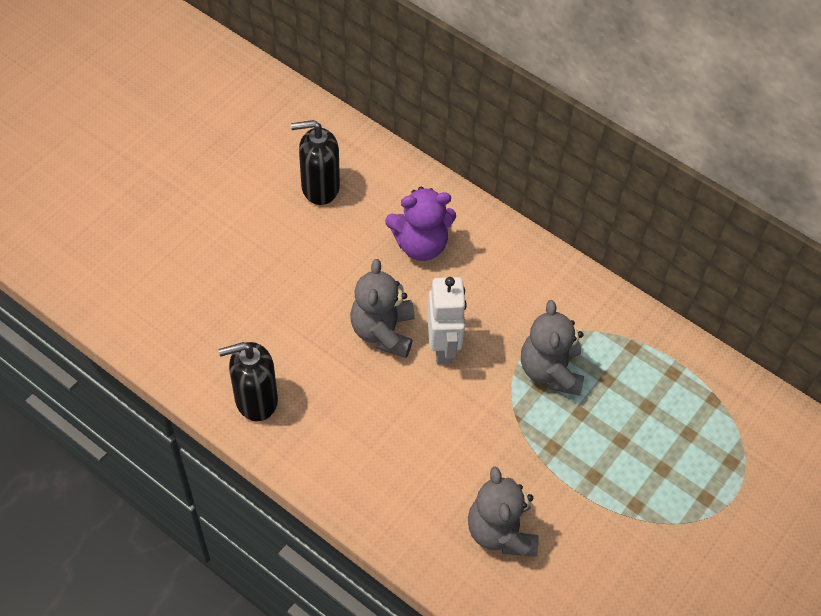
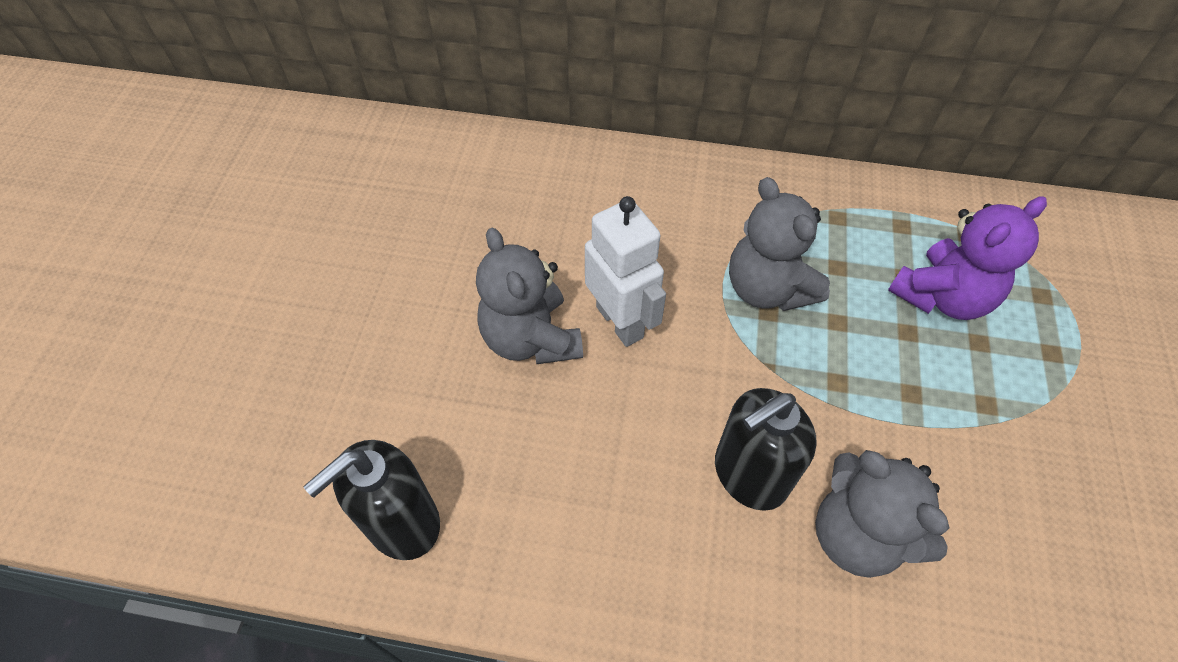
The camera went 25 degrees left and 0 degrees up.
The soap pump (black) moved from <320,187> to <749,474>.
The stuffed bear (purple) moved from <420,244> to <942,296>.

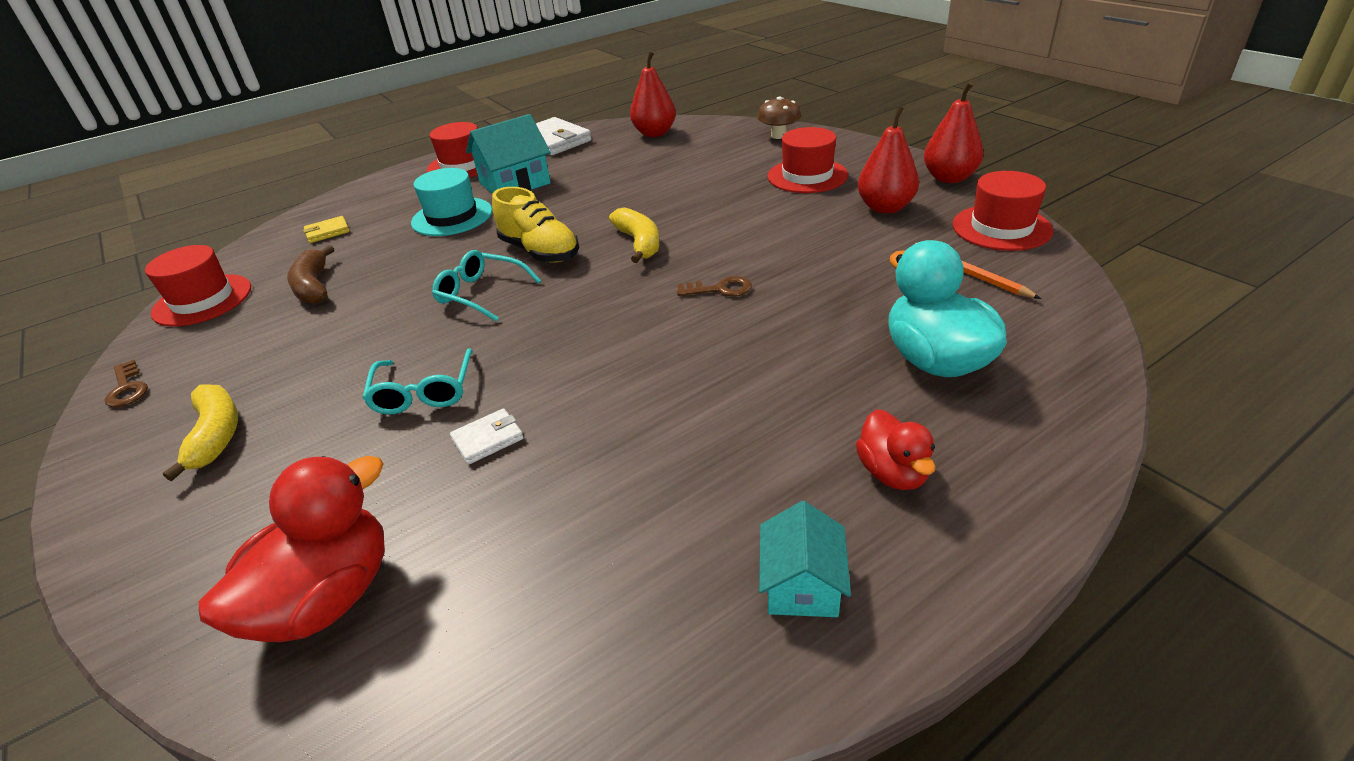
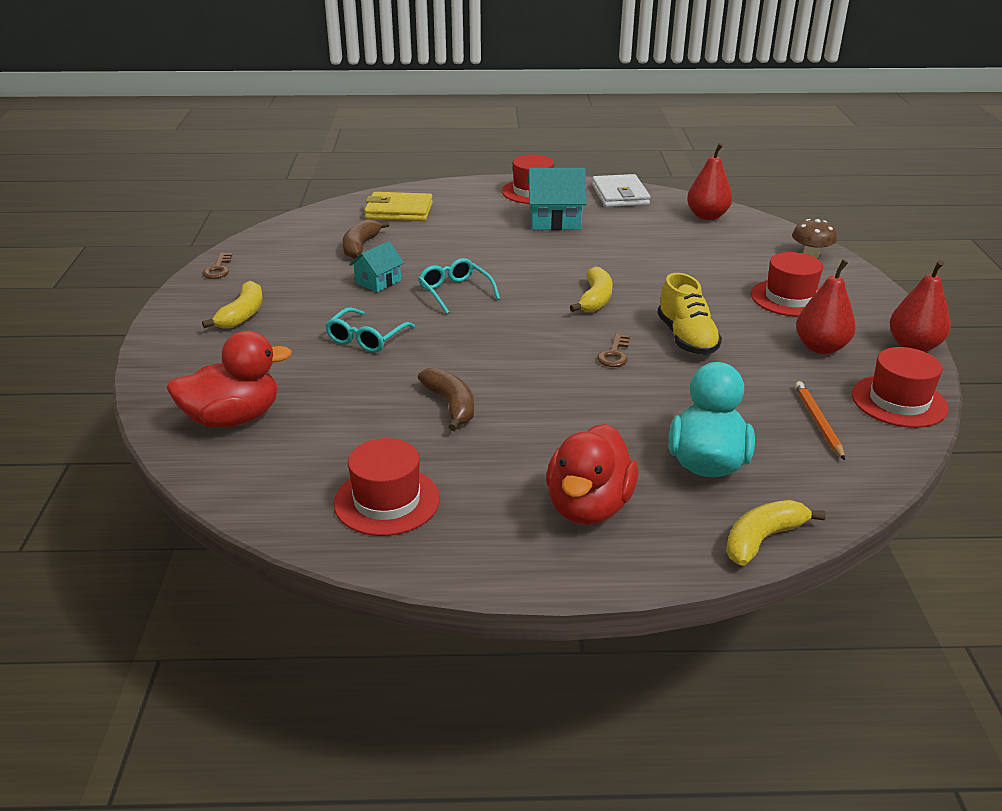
The camera went 30 degrees right and 5 degrees down.
The top hat (teal) at <452,217> disappeared.
The wallet (white) at <488,439> disappeared.
The banana (dark brown) at <451,405> appeared.
The banana (golden) at <762,539> appeared.
The top hat (scarlet) moved from <202,300> to <387,501>.
The lace-up shoe (golden) moved from <540,251> to <686,338>.
The cottage (teal) moved from <802,584> to <378,281>.
The key (dark brown) at <720,289> turned 75 degrees clockwise.
The wallet (golden) at <327,232> changed to 1.95 times the size.
The duck (scarlet) at <892,473> changed to 1.72 times the size.

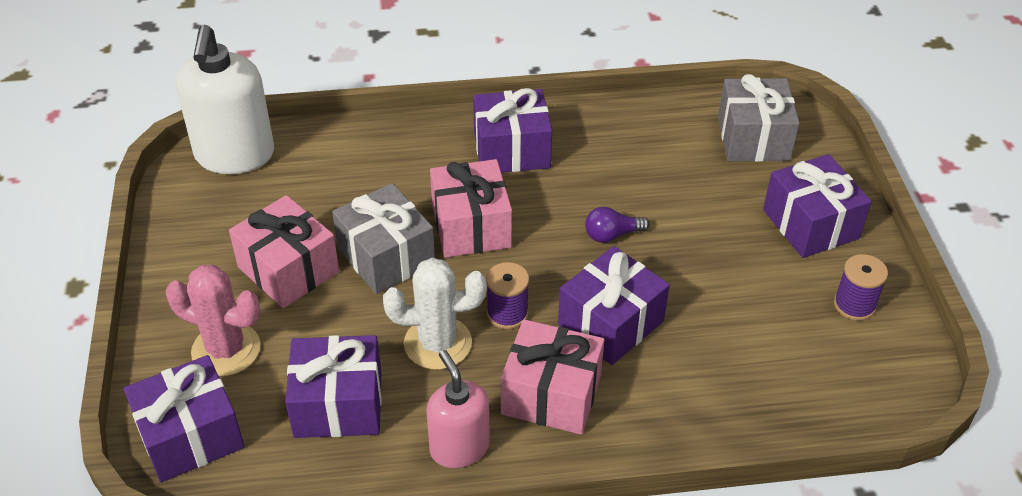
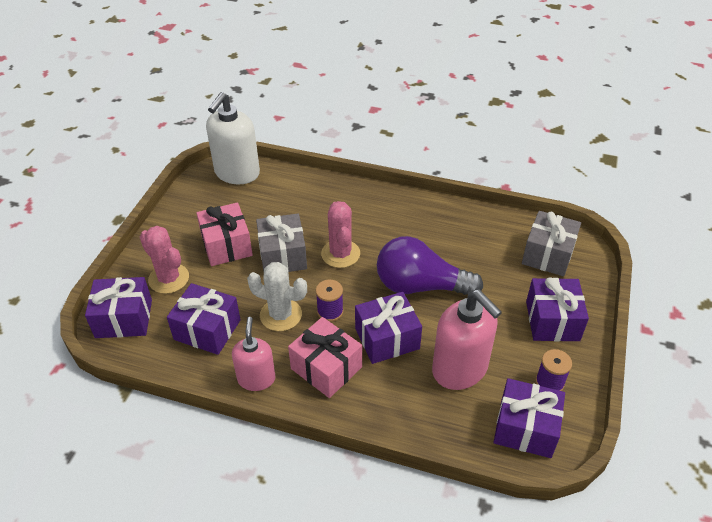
The camera went 25 degrees right and 0 degrees up.
The soap pump (rose-pink) at <460,369> appeared.
The present (purple) moved from <511,150> to <525,428>.
The present (rose-pink) at <471,226> was replaced by the saguaro cactus (rose-pink) at <340,254>.
The bulb (purple) at <612,235> changed to 2.43 times the size.

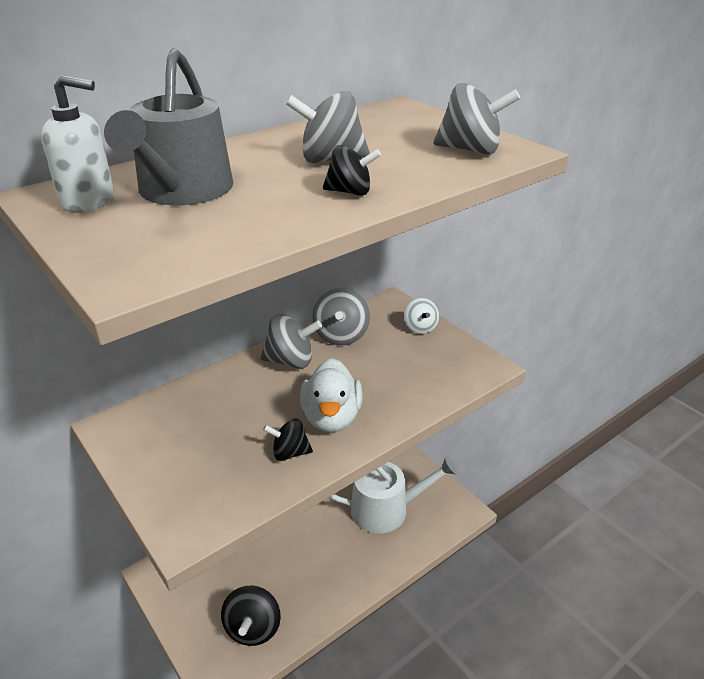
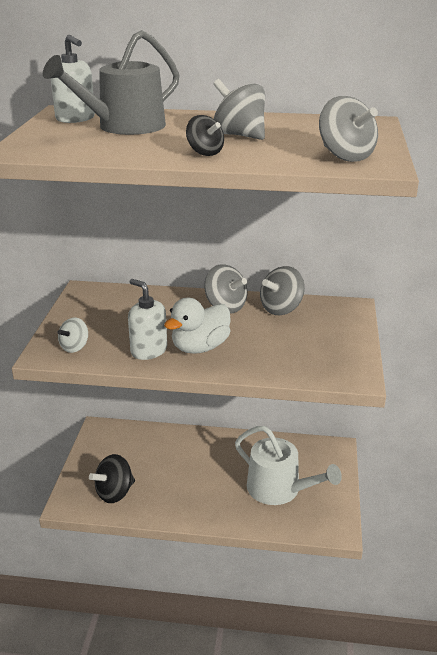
The camera went 45 degrees right and 5 degrees down.
The toy top (white) moved from <420,328> to <75,347>.
The toy top (black) at <289,453> was replaced by the soap pump (white) at <148,351>.

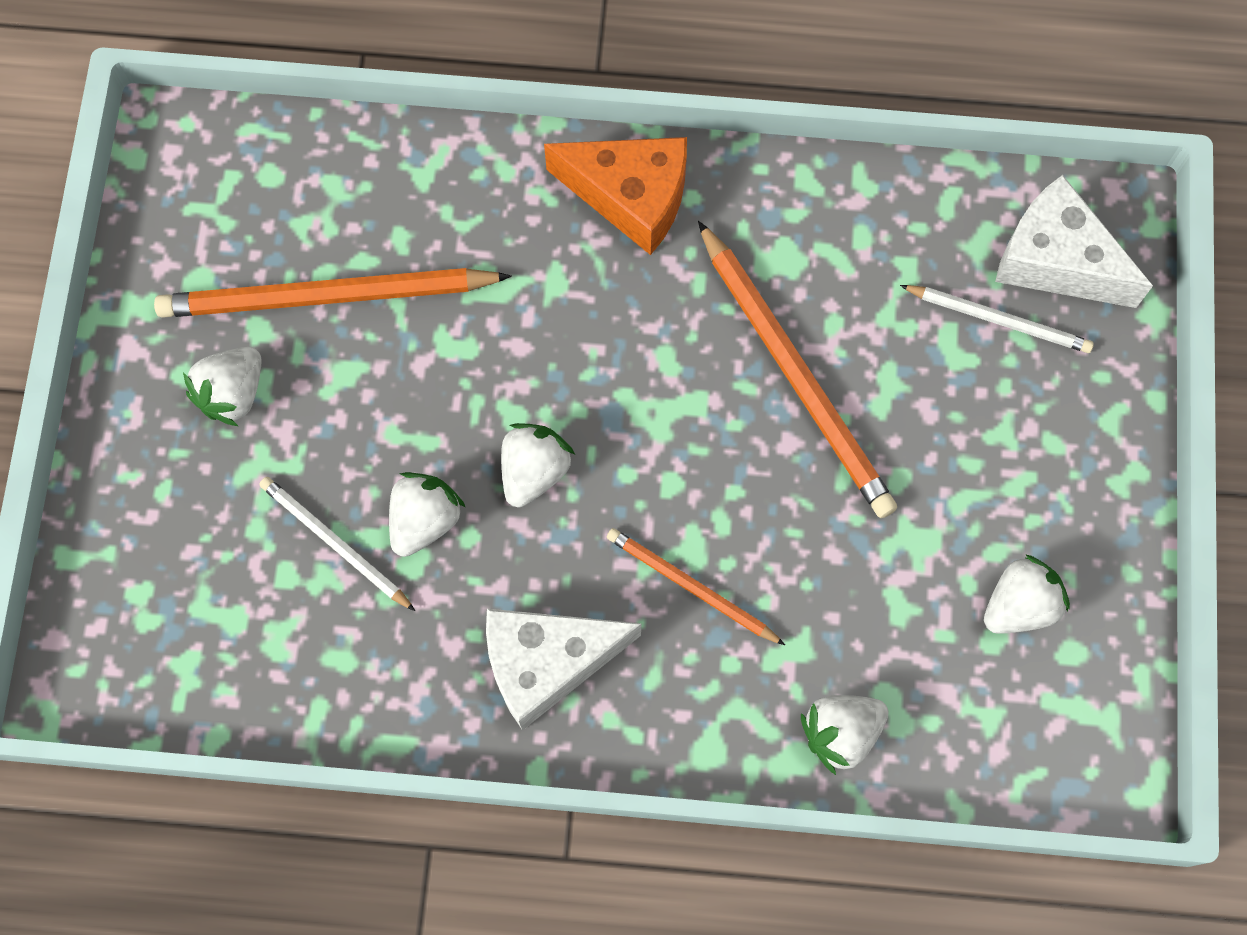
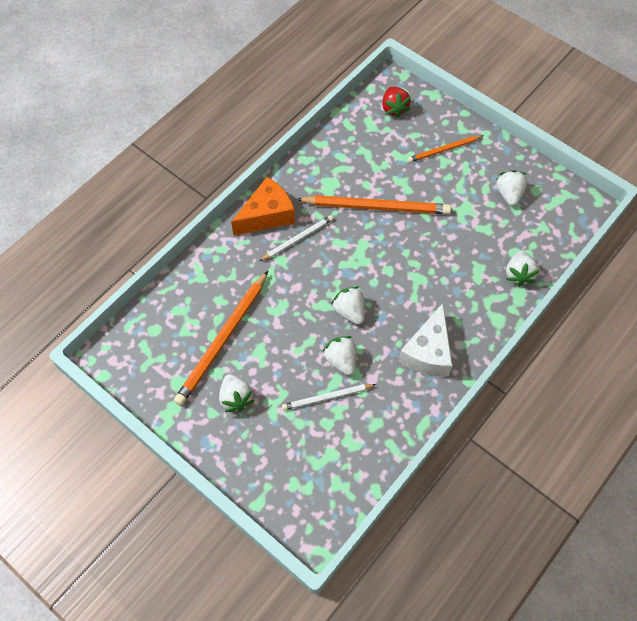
The camera went 55 degrees left and 10 degrees down.
The pencil (orange) moved from <691,587> to <444,150>.
The pencil (white) moved from <999,320> to <298,239>.
The cheese (white) at <1056,260> was replaced by the berry (scarlet) at <394,108>.

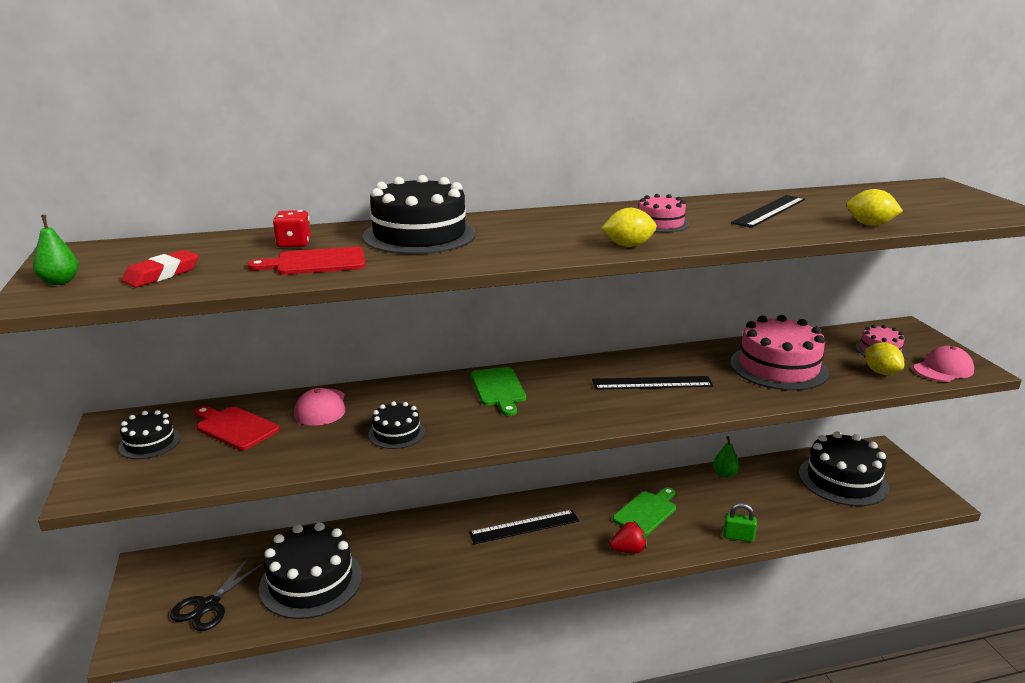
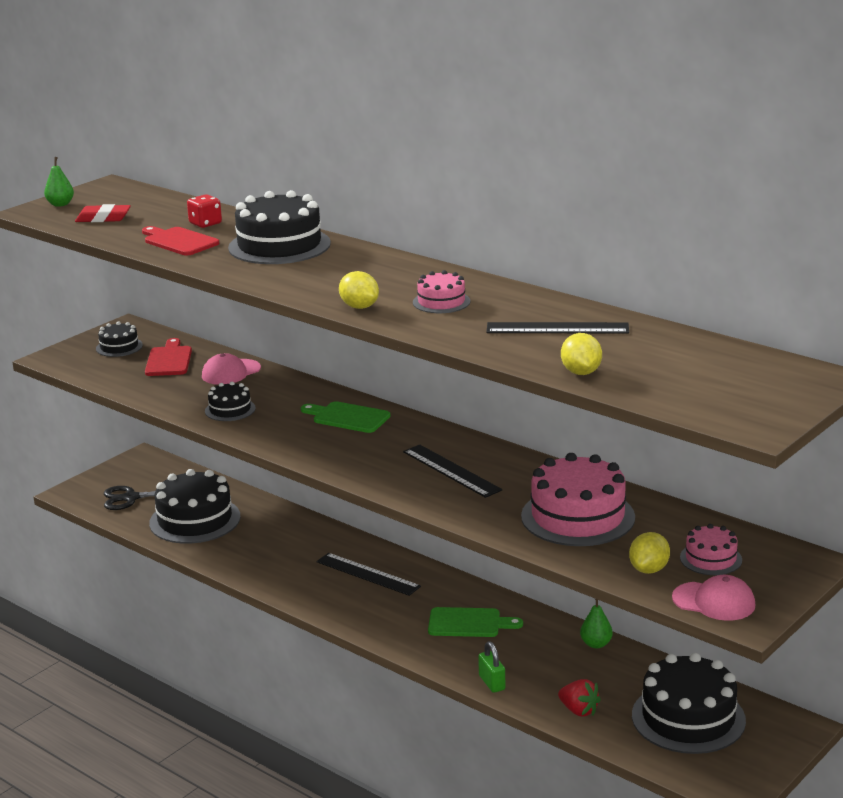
The camera went 55 degrees right and 0 degrees up.
The berry (scarlet) moved from <628,550> to <579,710>.
The cutting board (leaf-green) at <498,389> turned 75 degrees clockwise.

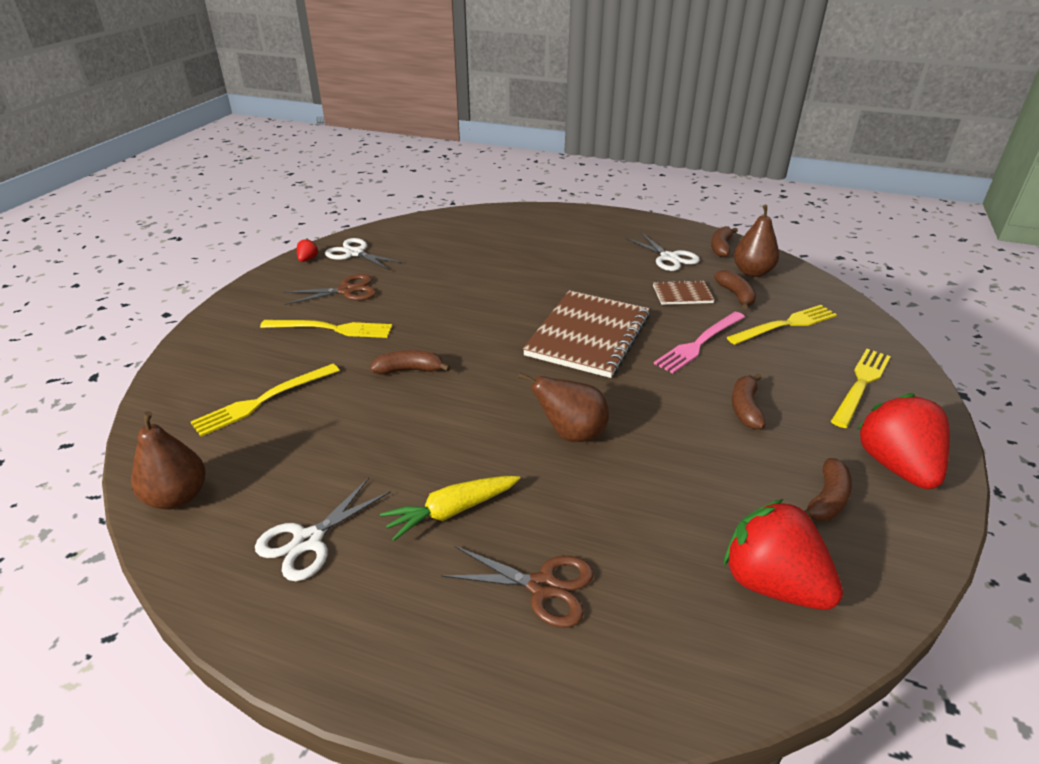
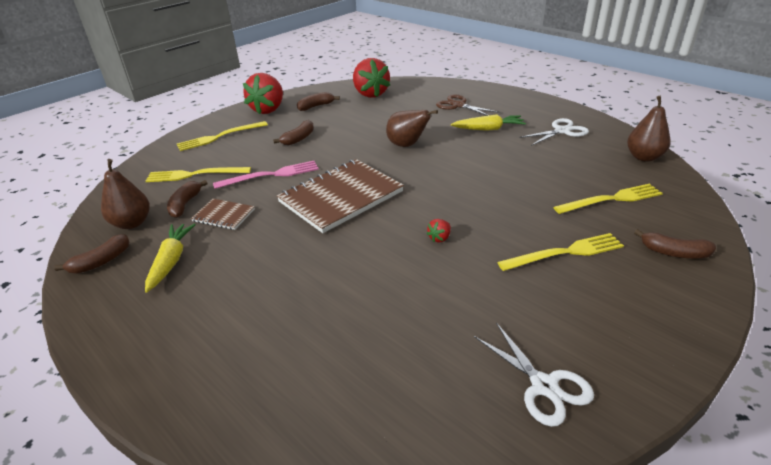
The camera went 155 degrees left and 0 degrees up.
The pair of scissors (dark brown) at <347,291> disappeared.
The berry (scarlet) moved from <308,259> to <439,238>.
The banana (dark brown) moved from <409,370> to <674,252>.
The pair of scissors (white) at <669,258> was replaced by the root vegetable (golden) at <171,261>.
The fork (golden) at <331,329> turned 135 degrees clockwise.

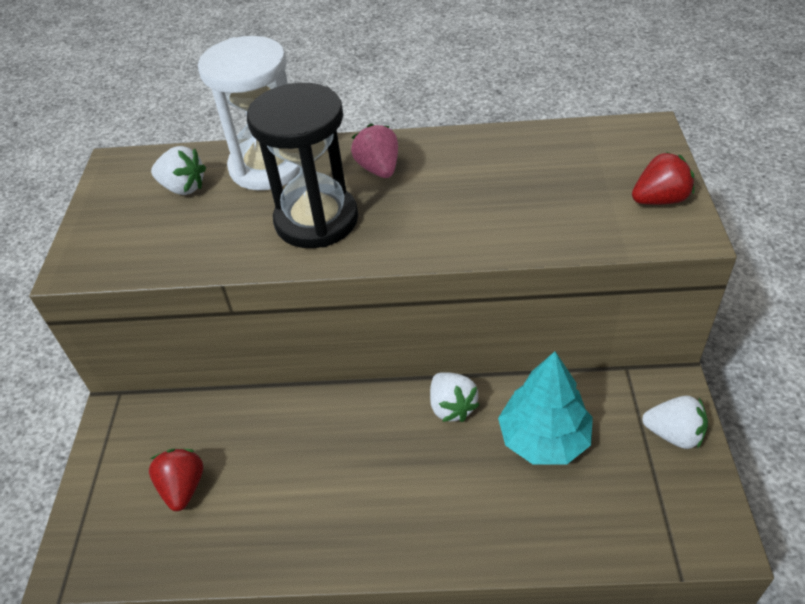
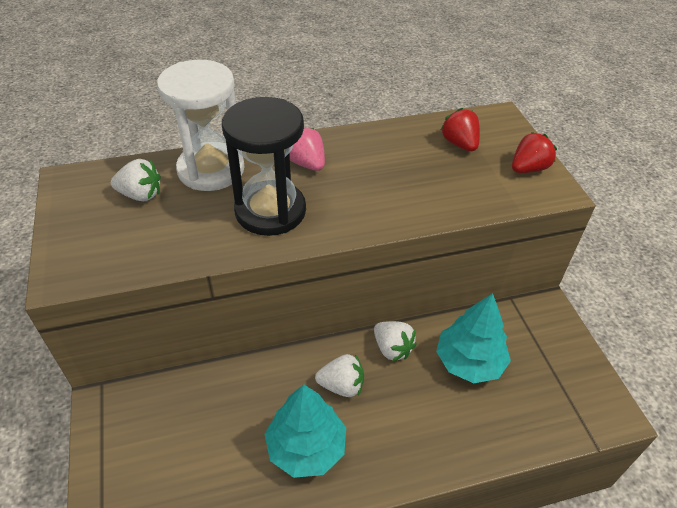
The camera went 20 degrees left and 0 degrees up.
The fir tree (teal) at <306,447> appeared.
The berry (scarlet) moved from <183,487> to <459,144>.
The berry (white) moved from <673,434> to <341,385>.

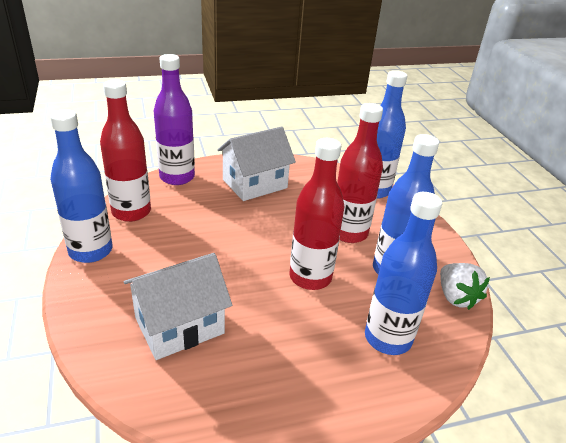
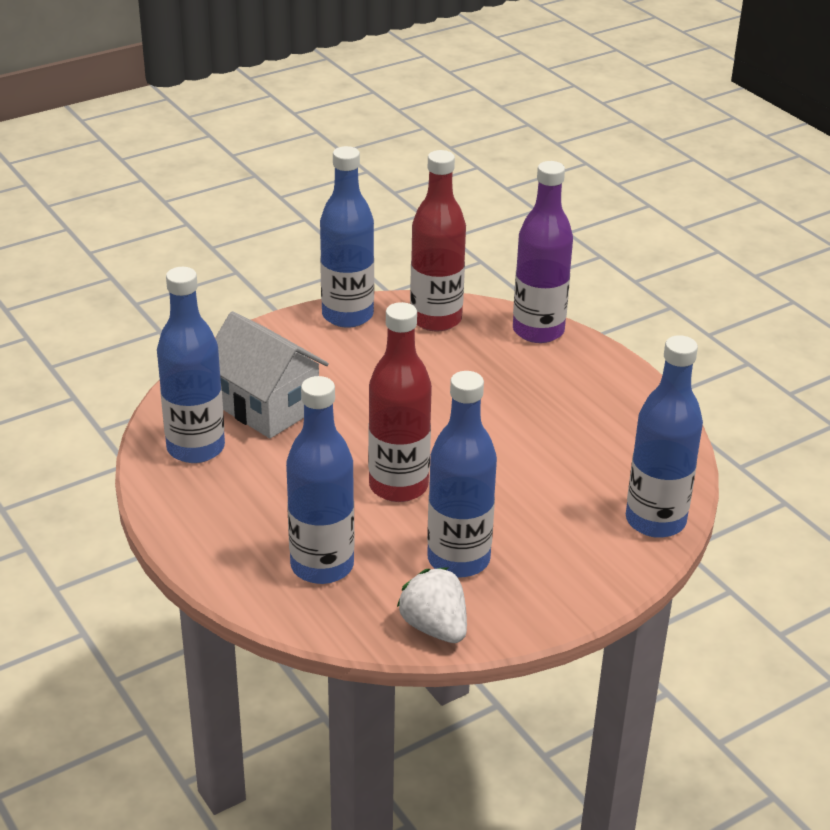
The camera went 75 degrees right and 0 degrees up.
The cottage (white) at <254,184> disappeared.
The flask (scarlet) at <348,233> disappeared.
The flask (blue) at <196,448> appeared.
The berry (white) at <456,297> turned 90 degrees clockwise.

